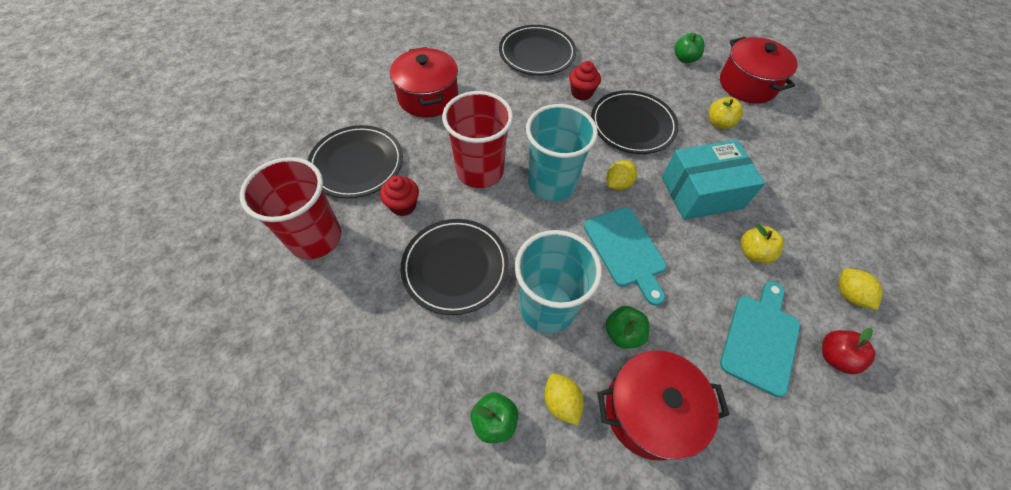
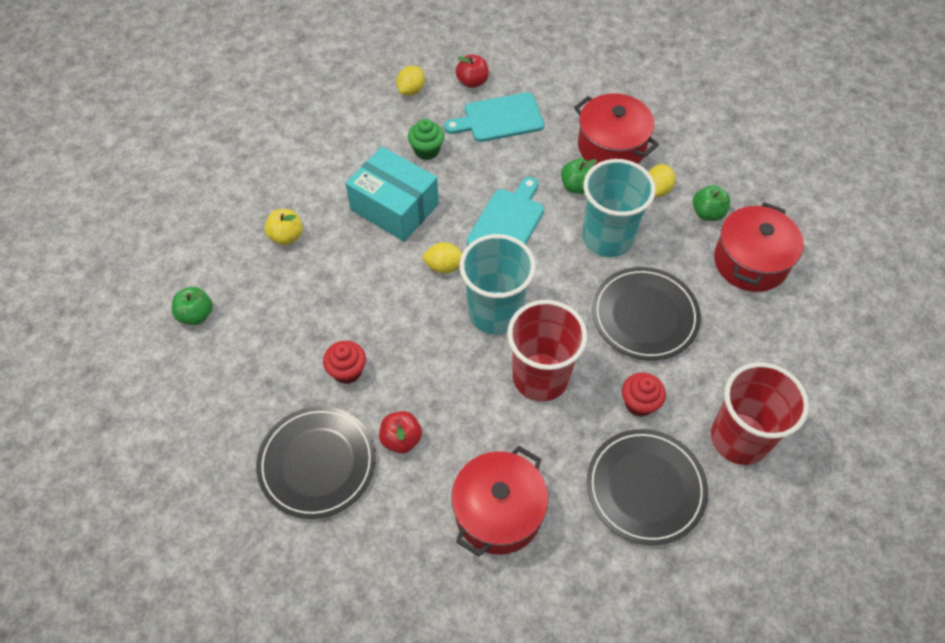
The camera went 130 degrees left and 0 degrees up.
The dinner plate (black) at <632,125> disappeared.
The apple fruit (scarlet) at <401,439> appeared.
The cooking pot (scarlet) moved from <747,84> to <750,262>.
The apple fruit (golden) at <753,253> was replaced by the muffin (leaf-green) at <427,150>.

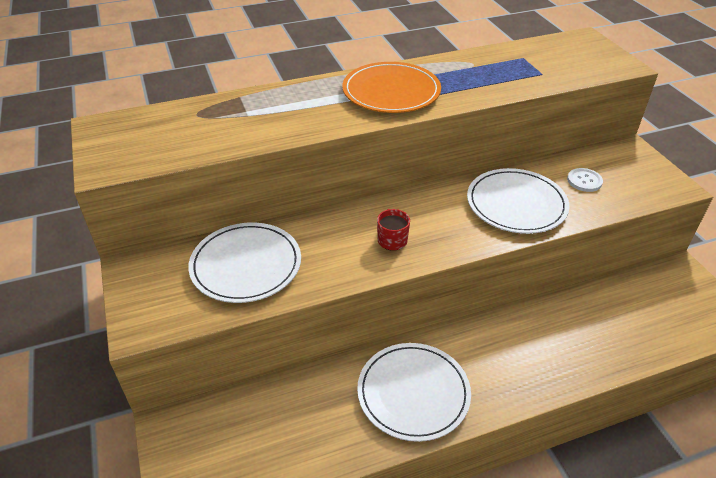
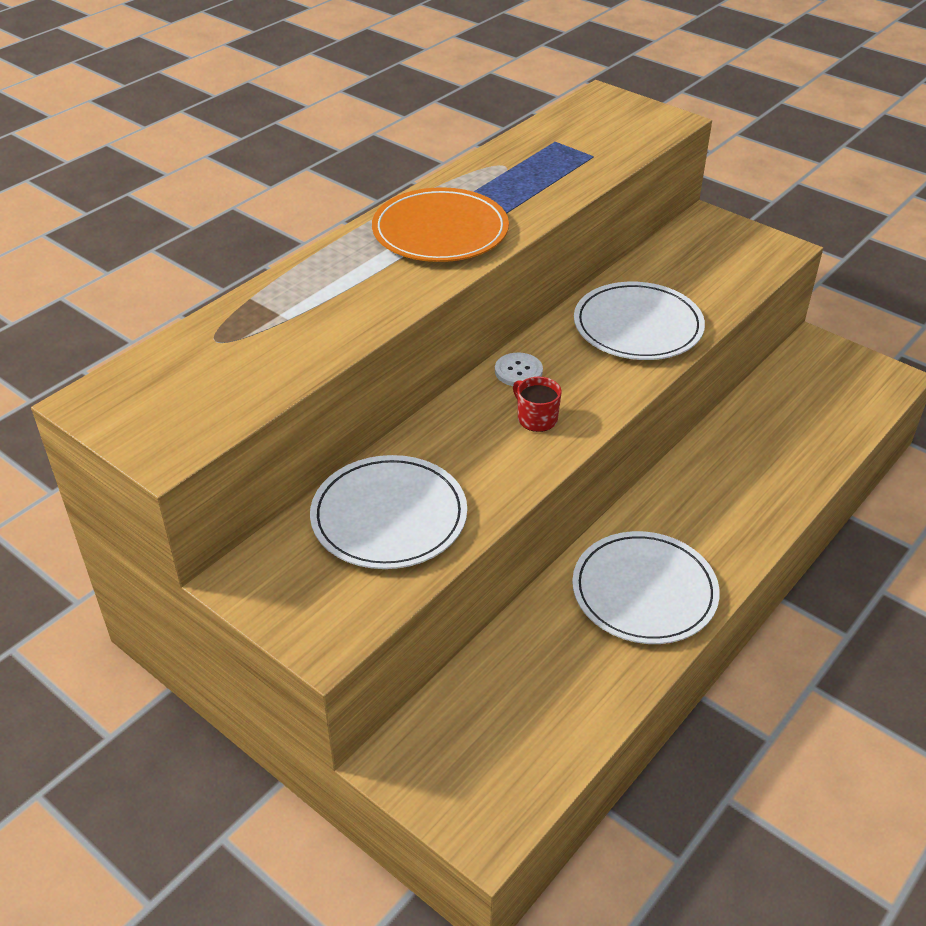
The camera went 30 degrees left and 0 degrees up.
The shirt button (white) moved from <584,181> to <518,371>.

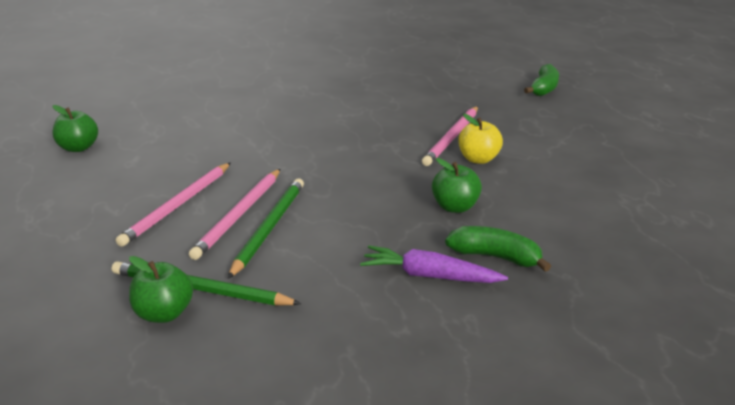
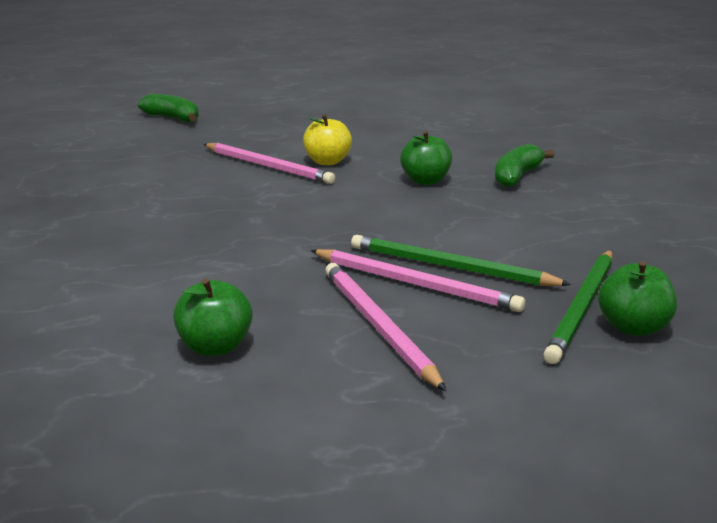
The camera went 80 degrees left and 5 degrees down.
The root vegetable (purple) at <429,276> disappeared.
The apple fruit (leaf-green) moved from <78,148> to <215,347>.
The pencil (rose-pink) at <178,205> turned 150 degrees counterclockwise.

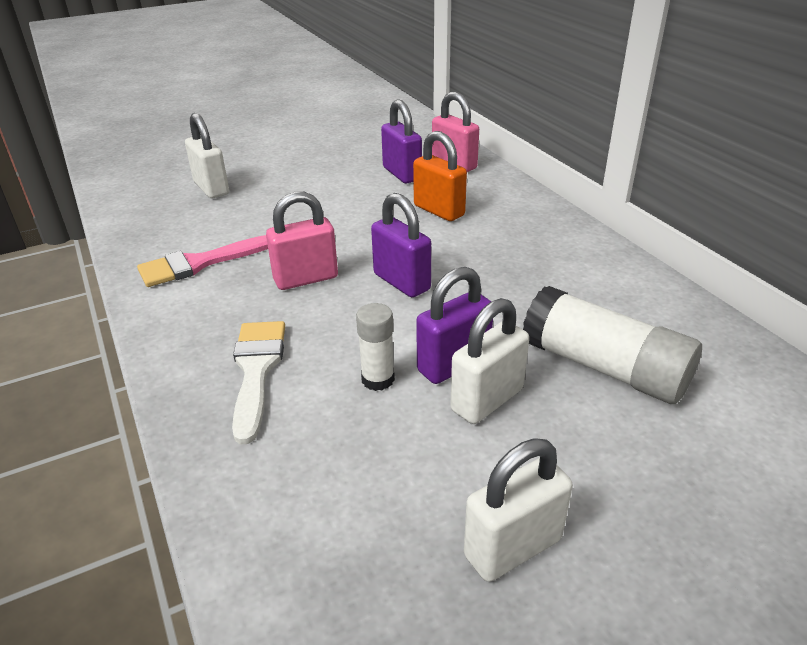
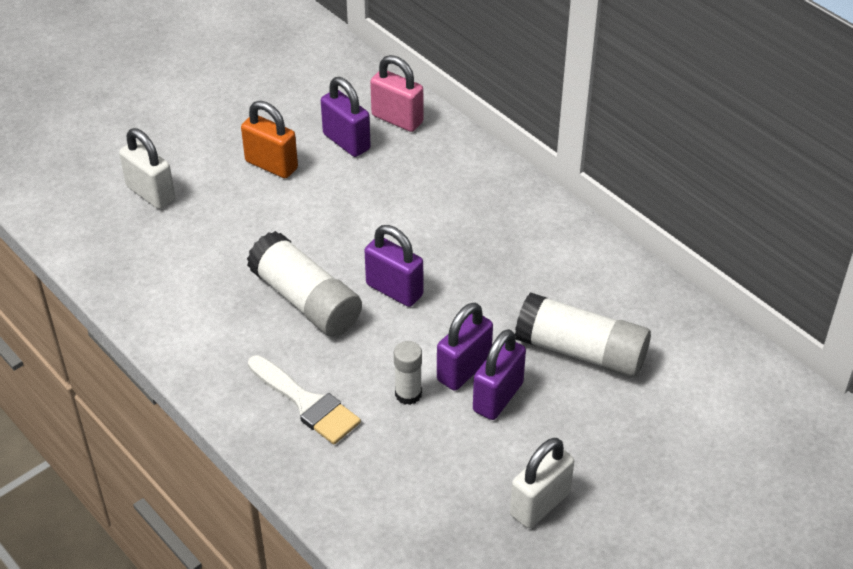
The camera went 15 degrees left and 10 degrees up.
The brush (rose-pink) at <199,263> disappeared.
The small lock (orange) moved from <439,211> to <271,165>.
The small lock (rose-pink) at <306,279> was replaced by the glue (white) at <306,300>.
The small lock (white) at <487,400> became the small lock (purple) at <498,397>.
The brush (white) at <257,370> turned 150 degrees clockwise.

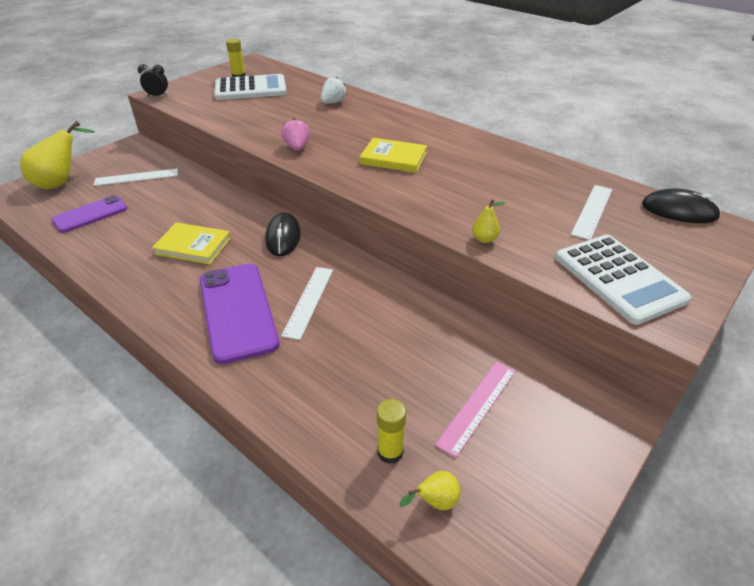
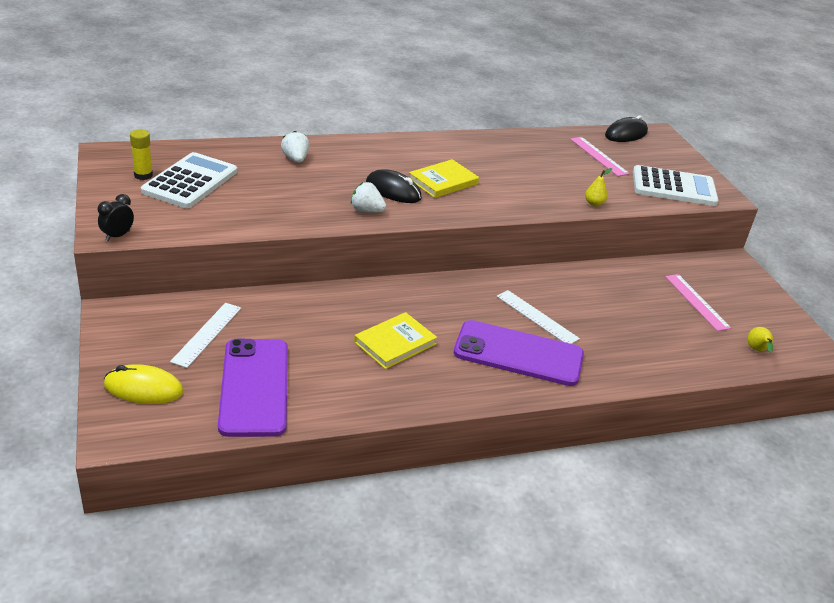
The camera went 60 degrees left and 5 degrees down.
The glue (golden) at <390,452> disappeared.
The mouse (black) moved from <283,237> to <393,191>.
The toy pear (golden) at <61,182> was replaced by the mouse (golden) at <143,388>.
The berry (rose-pink) at <297,147> became the berry (white) at <366,211>.
The measuring stick (white) at <592,211> became the measuring stick (rose-pink) at <598,156>.
The smartphone (purple) at <90,214> changed to 1.61 times the size.

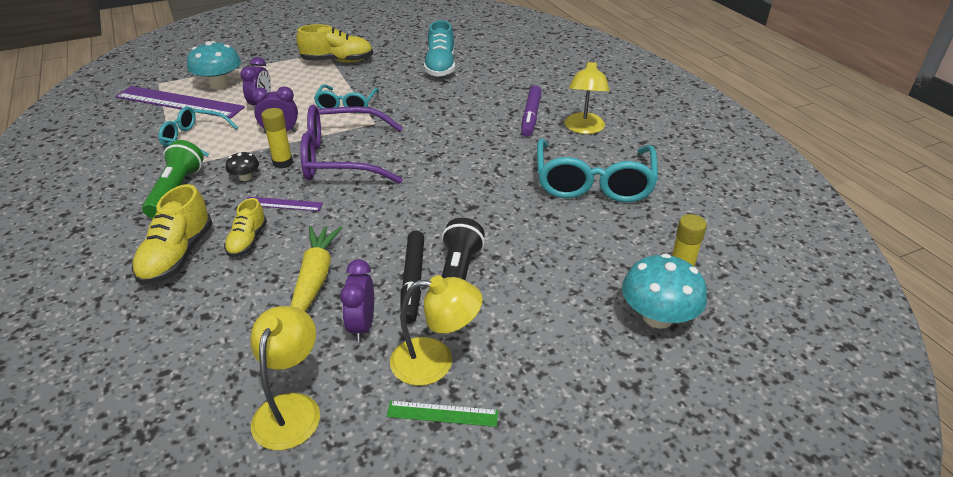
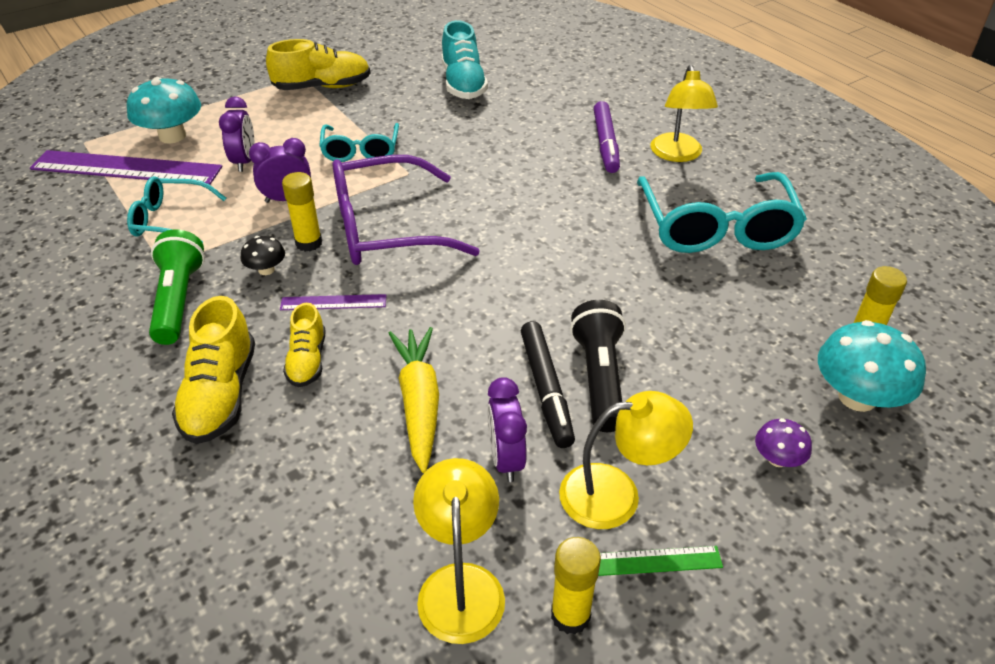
The camera went 10 degrees left and 5 degrees up.
The glue (golden) at <570,615> appeared.
The fungus (purple) at <777,459> appeared.

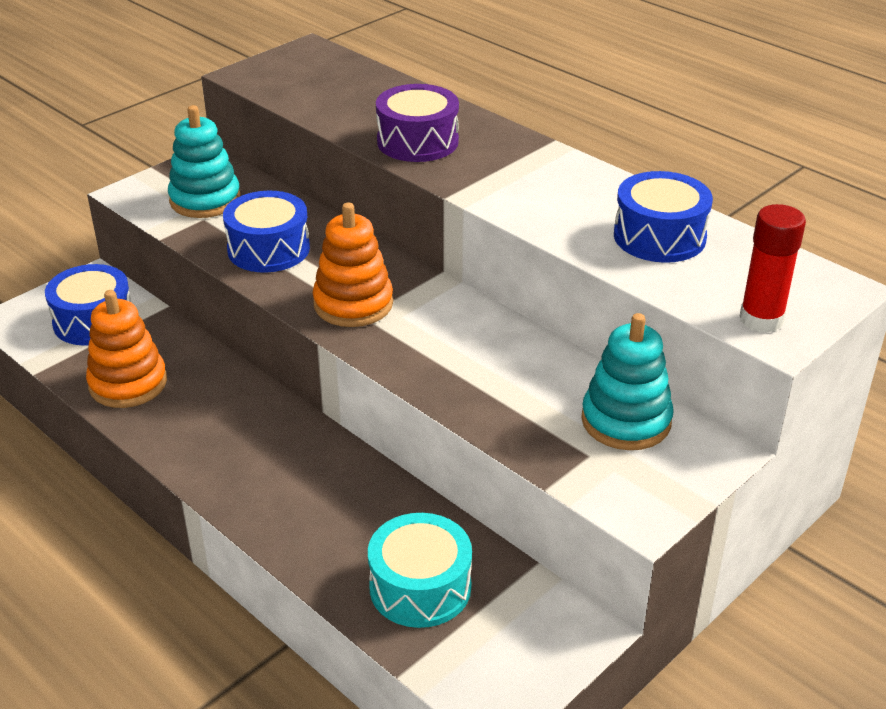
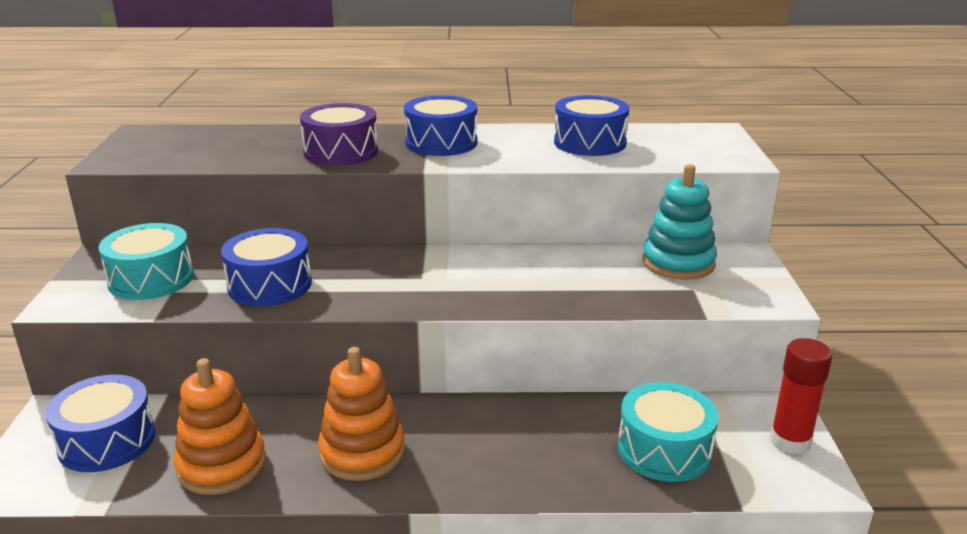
The camera went 45 degrees left and 10 degrees down.
The toy drum (blue) at <441,143> appeared.
The stacking toy (orange) moved from <353,304> to <362,452>.
The glue (scarlet) moved from <761,319> to <790,441>.
The stacking toy (teal) at <205,200> was replaced by the toy drum (teal) at <151,279>.

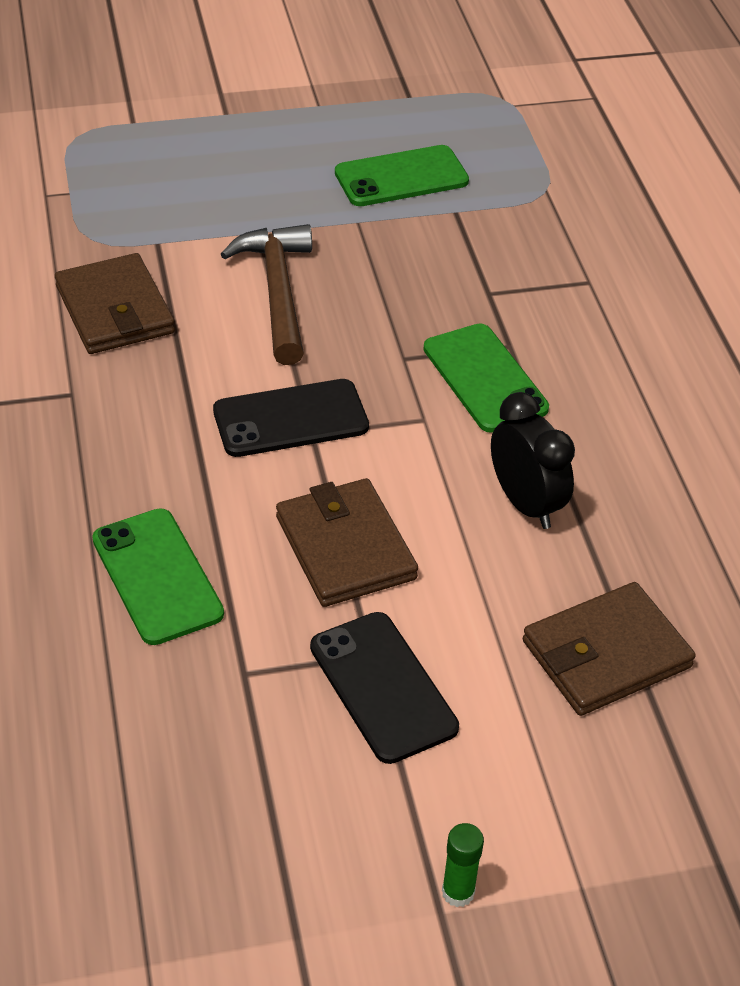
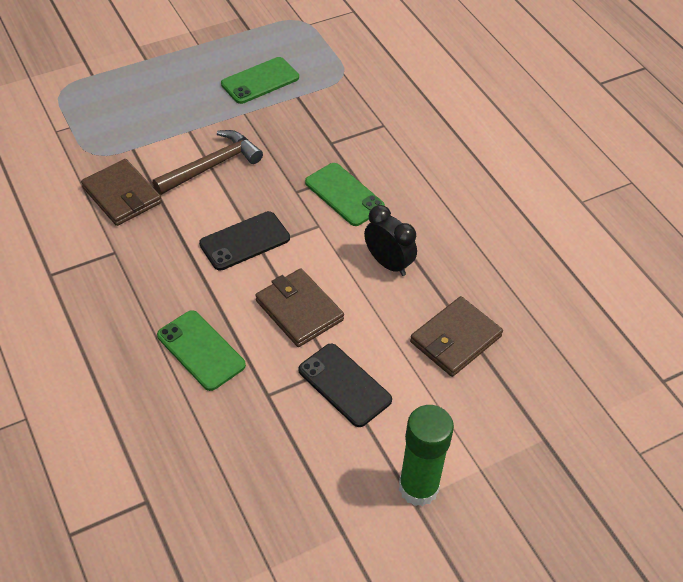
The camera went 15 degrees left and 5 degrees up.
The carpenter's hammer (dark brown) at <277,292> turned 75 degrees clockwise.
The glue (leaf-green) at <458,892> changed to 2.27 times the size.

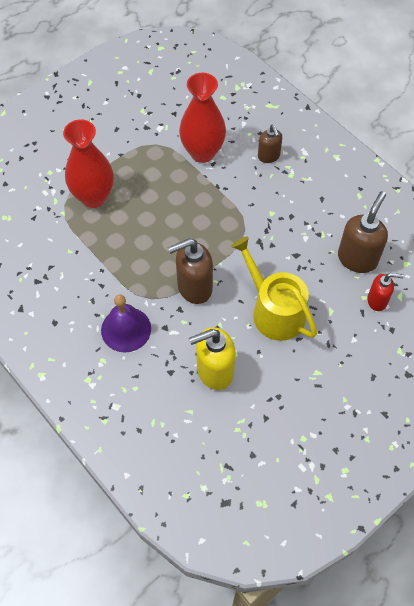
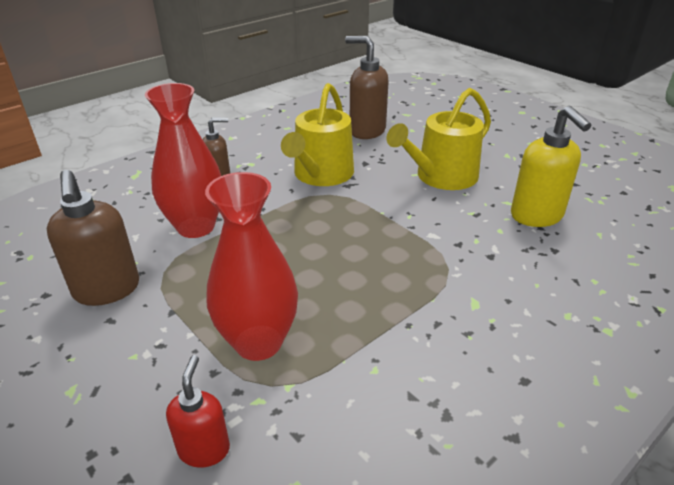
The camera went 90 degrees left and 25 degrees down.
The bell (purple) at <126,329> disappeared.
The watering pot (golden) at <321,175> appeared.
The soap pump (dark brown) moved from <194,287> to <107,290>.
The soap pump (scarlet) moved from <377,300> to <204,449>.

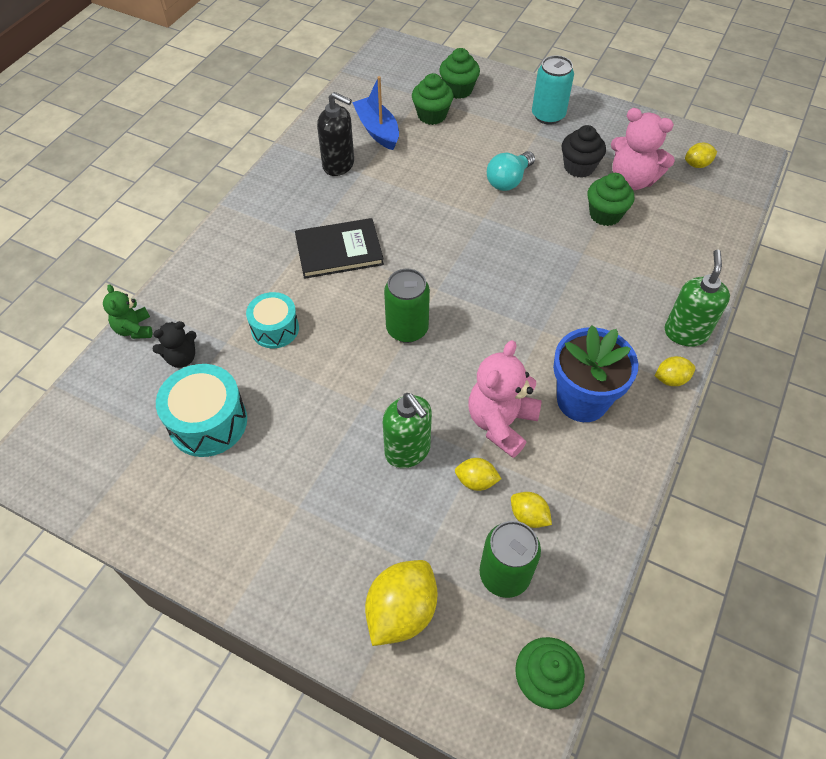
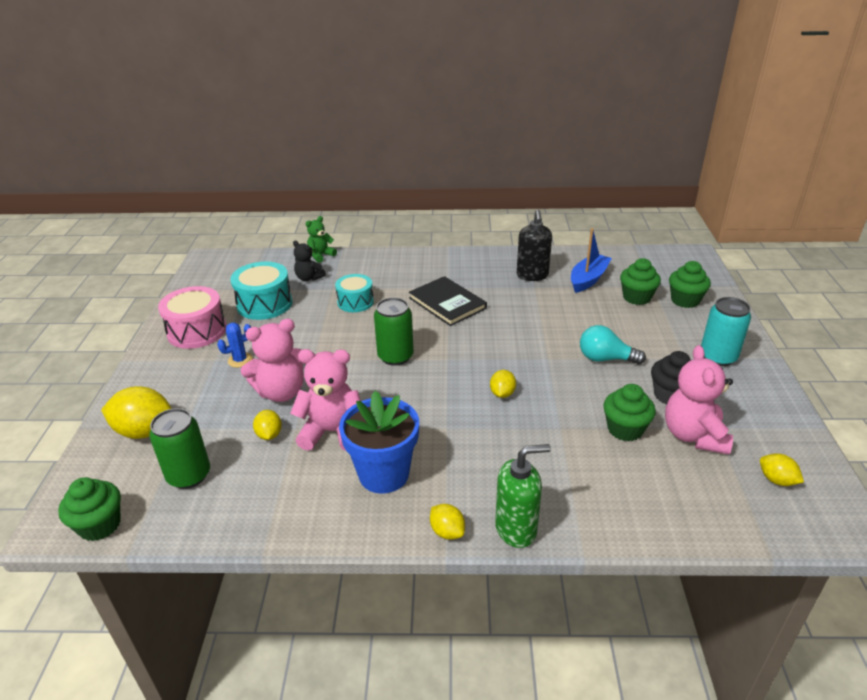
The camera went 65 degrees right and 20 degrees down.
The toy drum (rose-pink) at <197,331> appeared.
The saguaro cactus (blue) at <240,360> appeared.
The lemon (golden) moved from <528,516> to <502,393>.
The soap pump (leaf-green) at <408,451> was replaced by the stuffed bear (rose-pink) at <281,392>.

